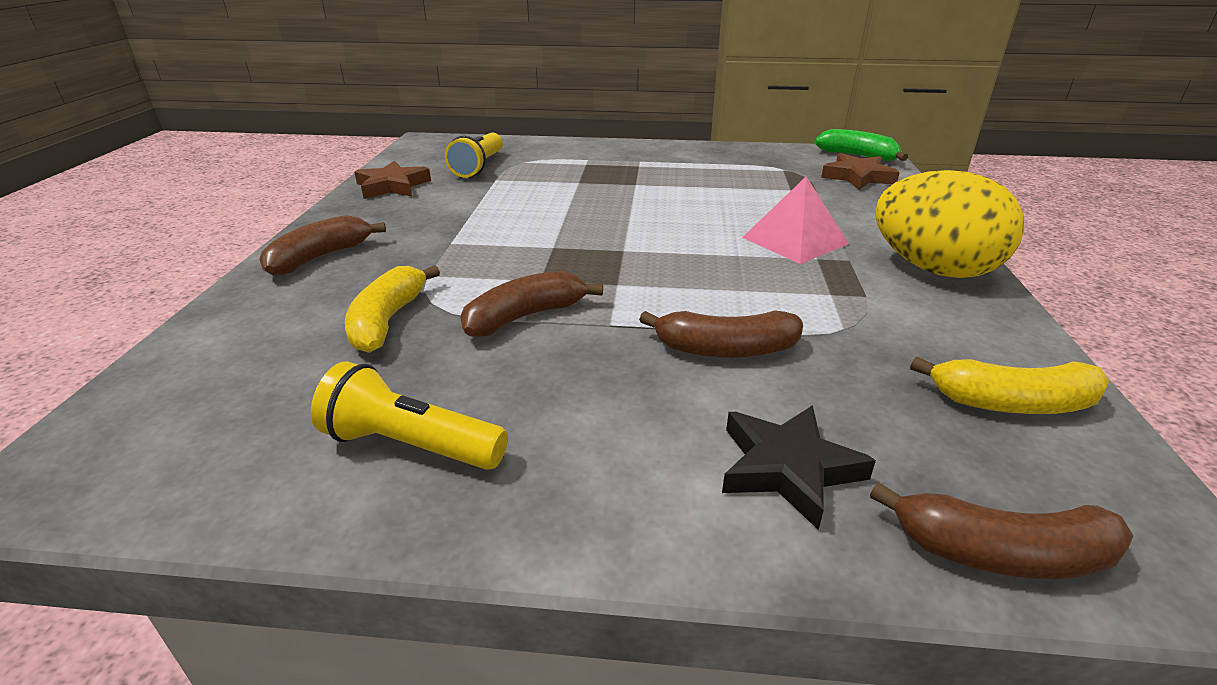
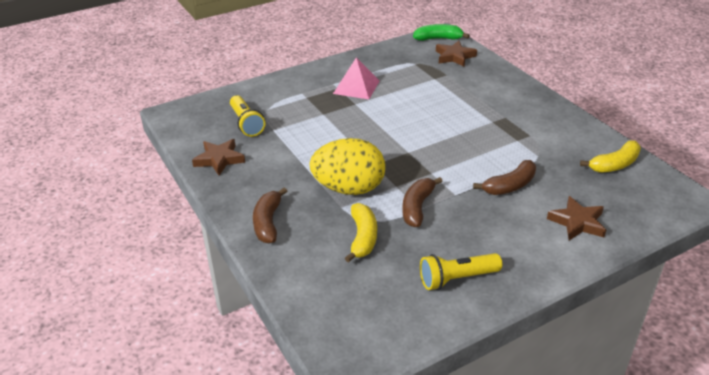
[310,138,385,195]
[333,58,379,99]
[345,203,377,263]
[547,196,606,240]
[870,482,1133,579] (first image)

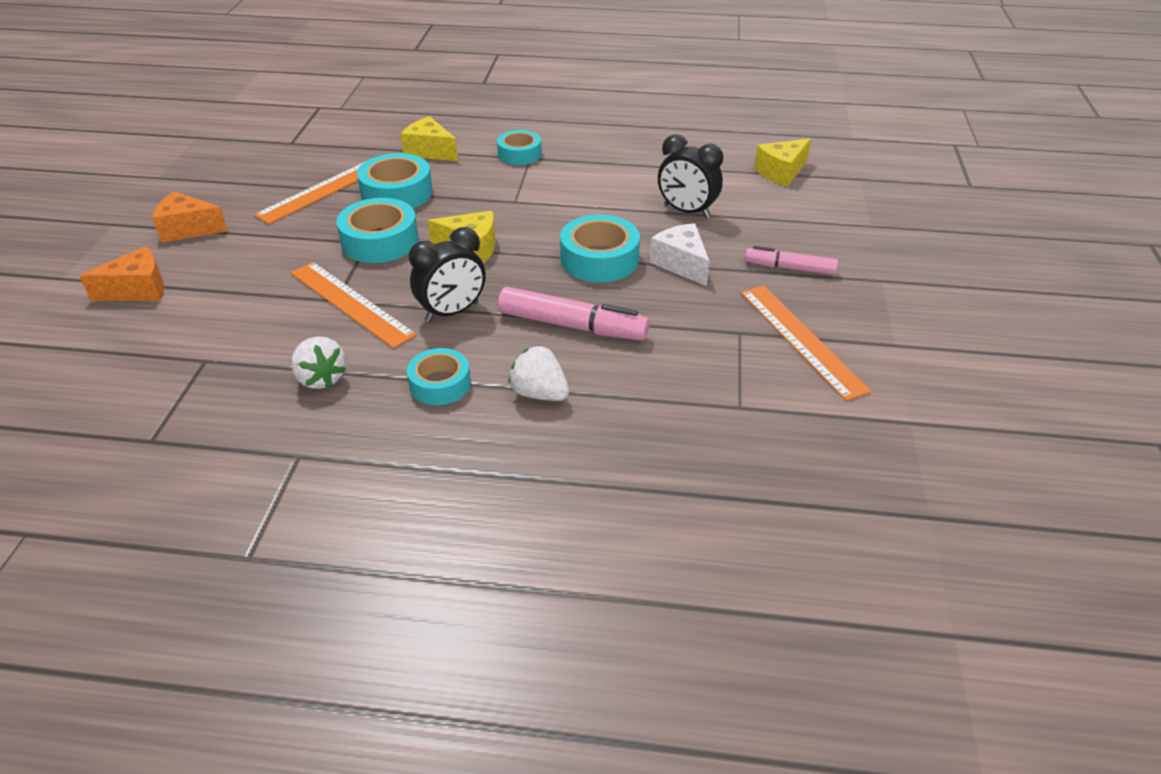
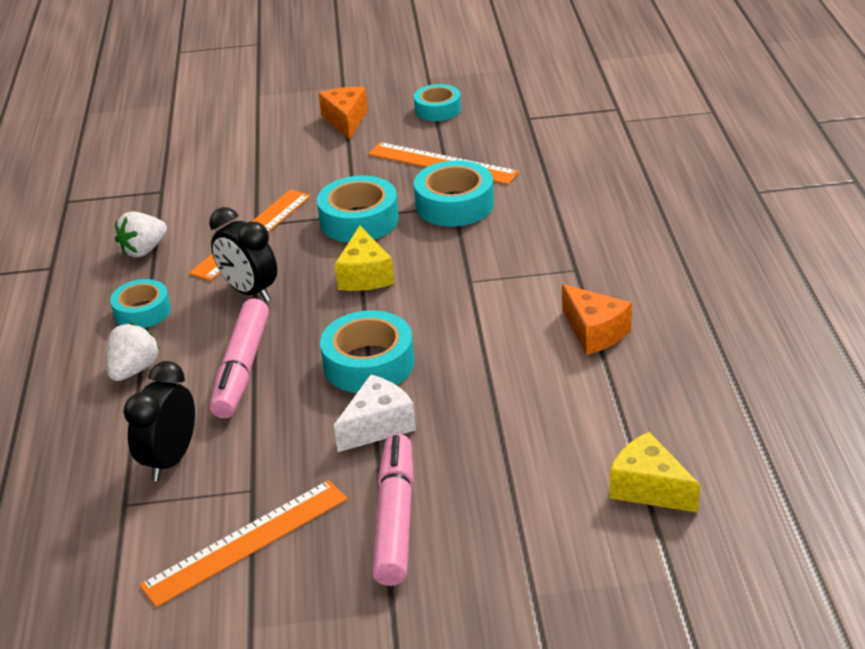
[124,361,195,481]
[372,434,414,586]
[414,84,461,121]
[562,284,632,355]
[401,116,458,161] (first image)

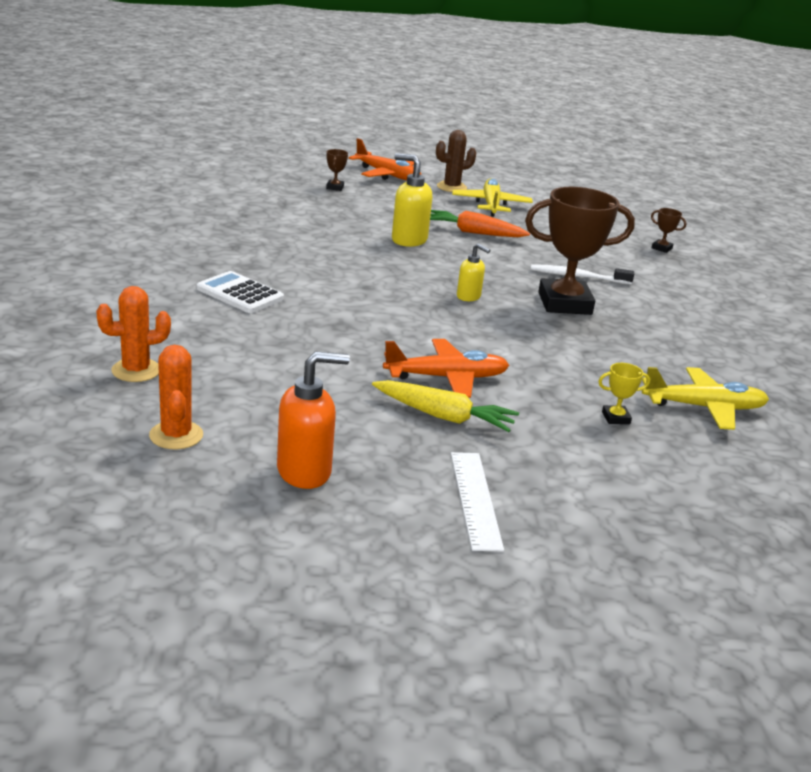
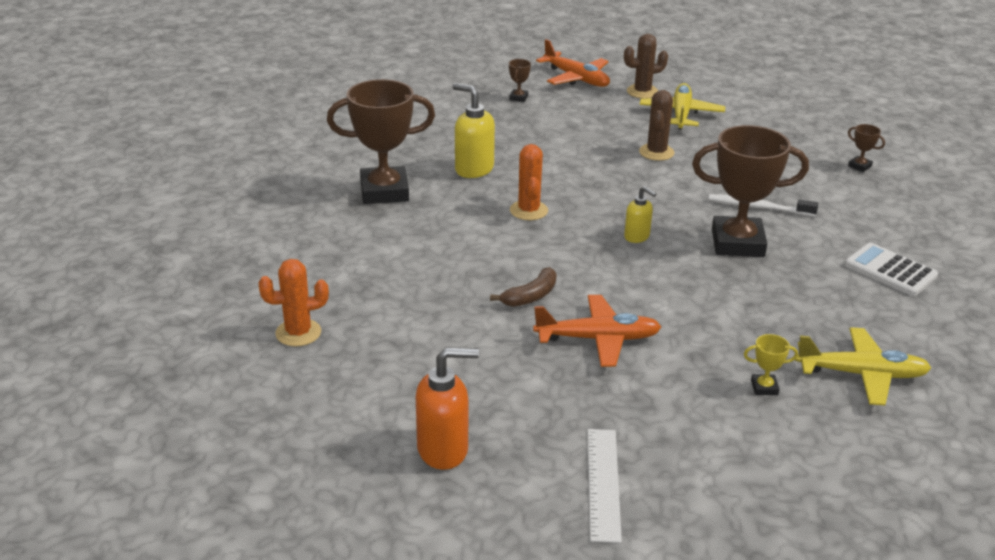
[327,79,435,204]
[453,83,495,178]
[490,267,557,307]
[510,144,548,220]
[639,90,674,161]
[845,243,938,296]
[372,380,519,432] (first image)

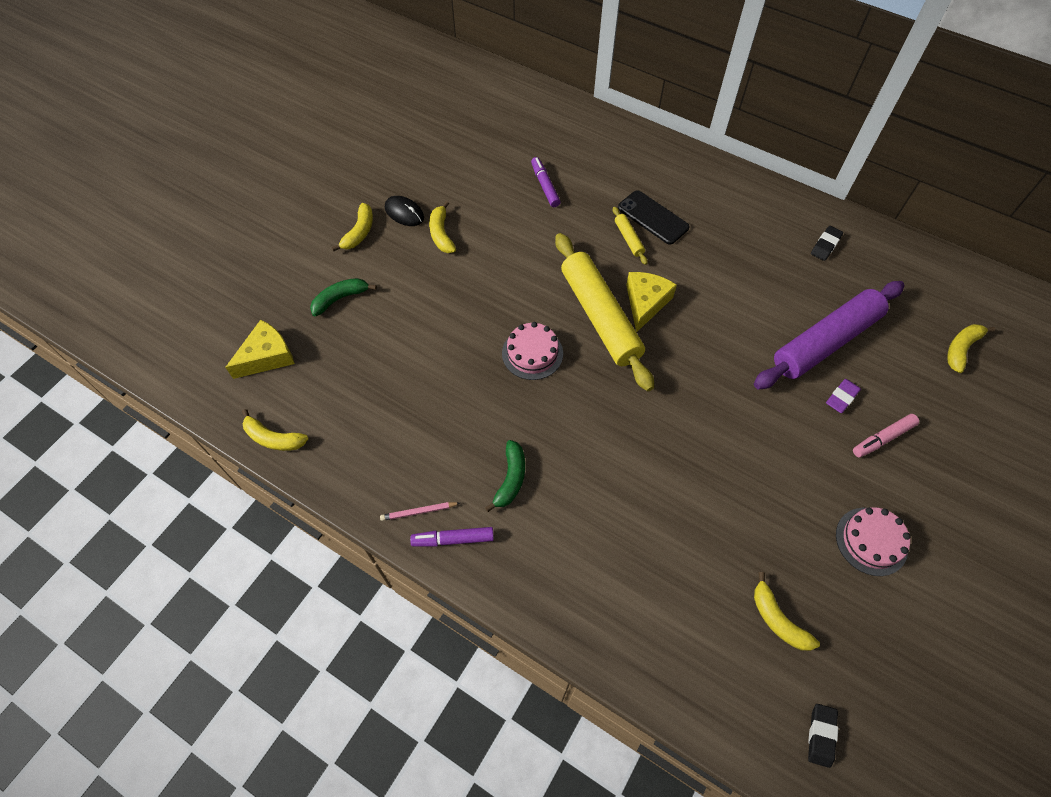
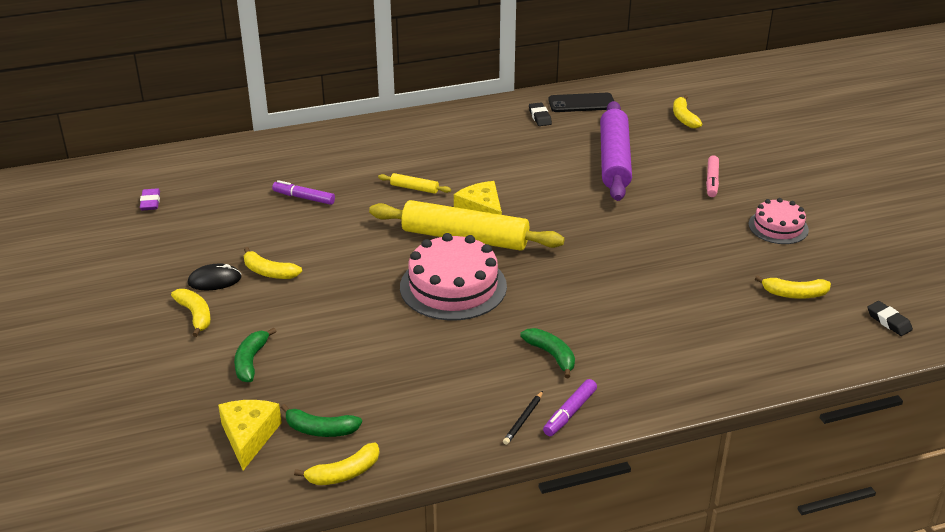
[140,188,160,210]
[281,404,362,437]
[400,233,507,321]
[503,391,543,445]
[548,93,614,112]

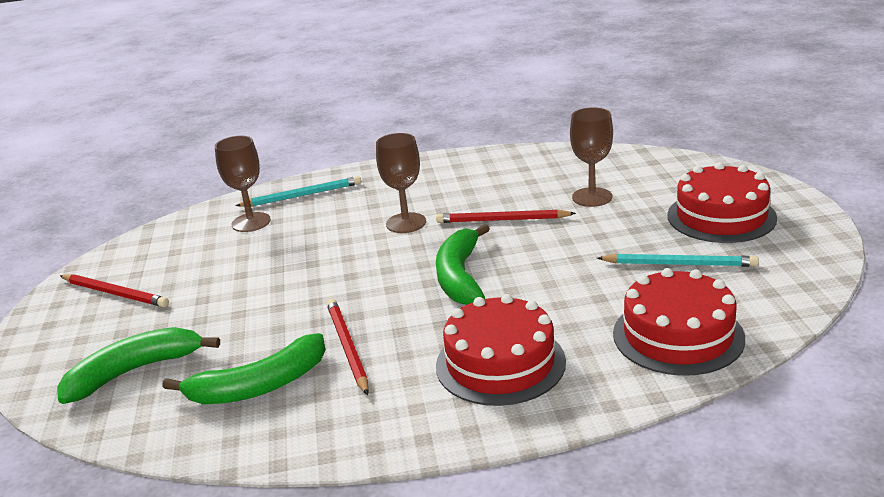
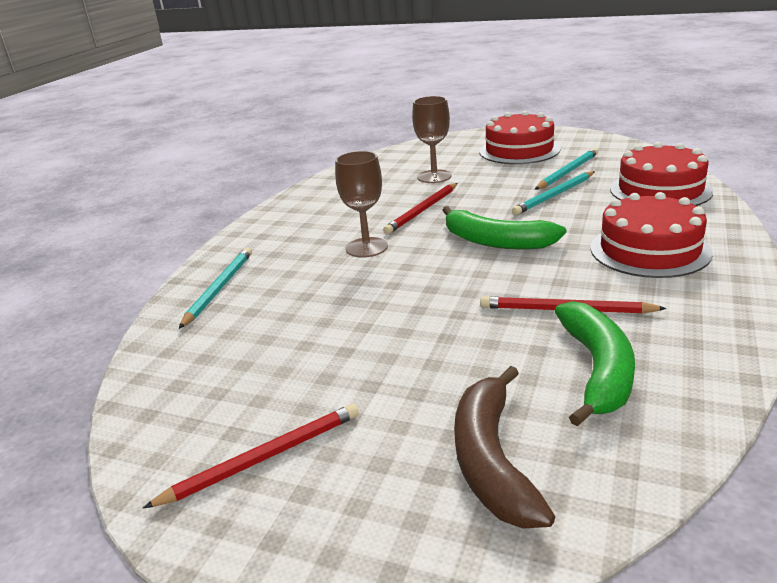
[454,366,555,529]
[512,171,595,215]
[215,136,271,232] (first image)

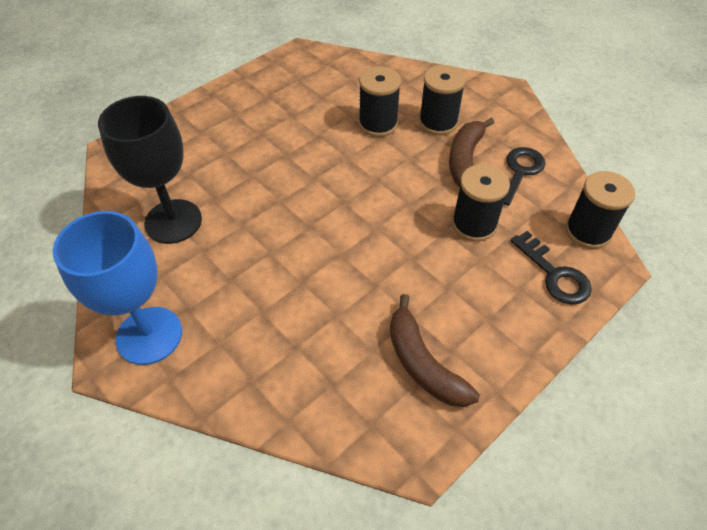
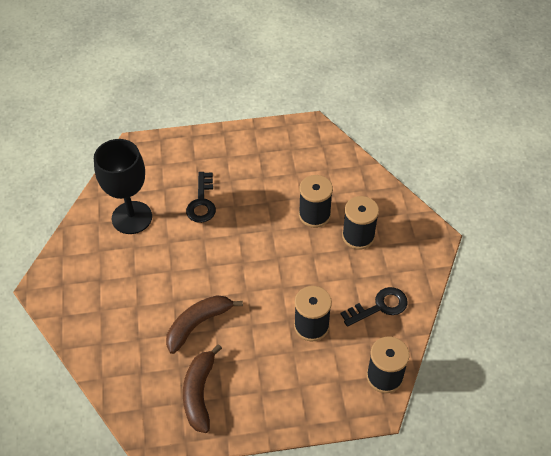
[166,295,243,354]
[186,172,216,223]
[53,211,182,365] (first image)

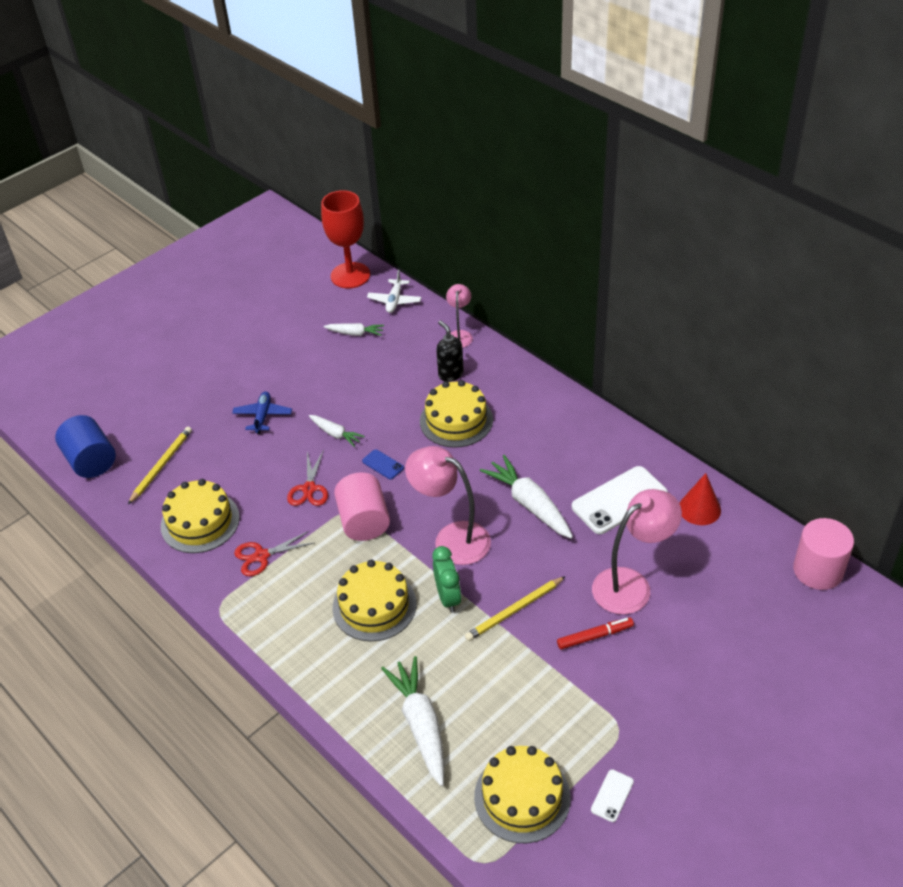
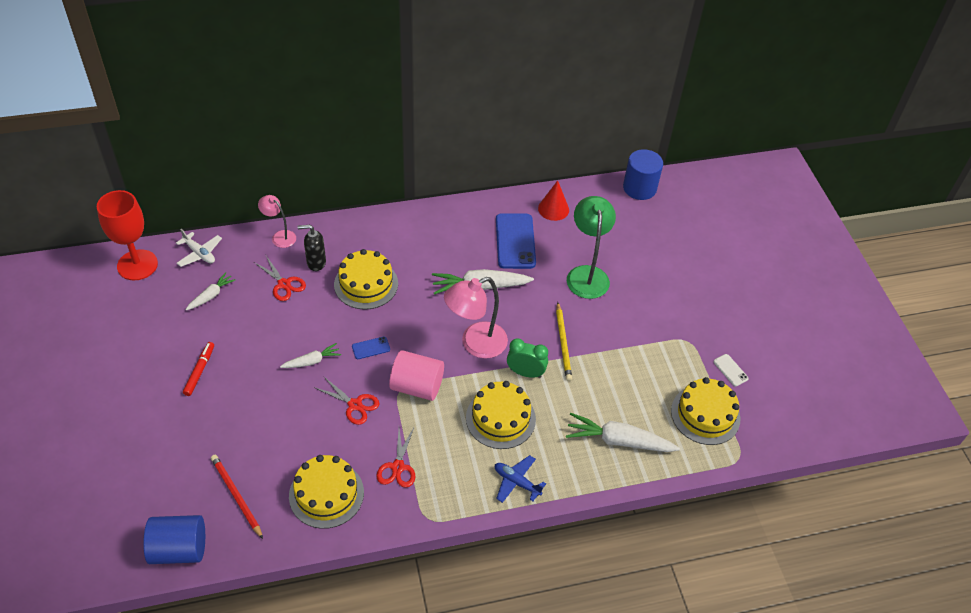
[183,342,214,396]
[211,455,263,539]
[254,256,306,301]
[495,455,546,503]
[496,213,536,269]
[567,196,616,299]
[623,149,663,200]

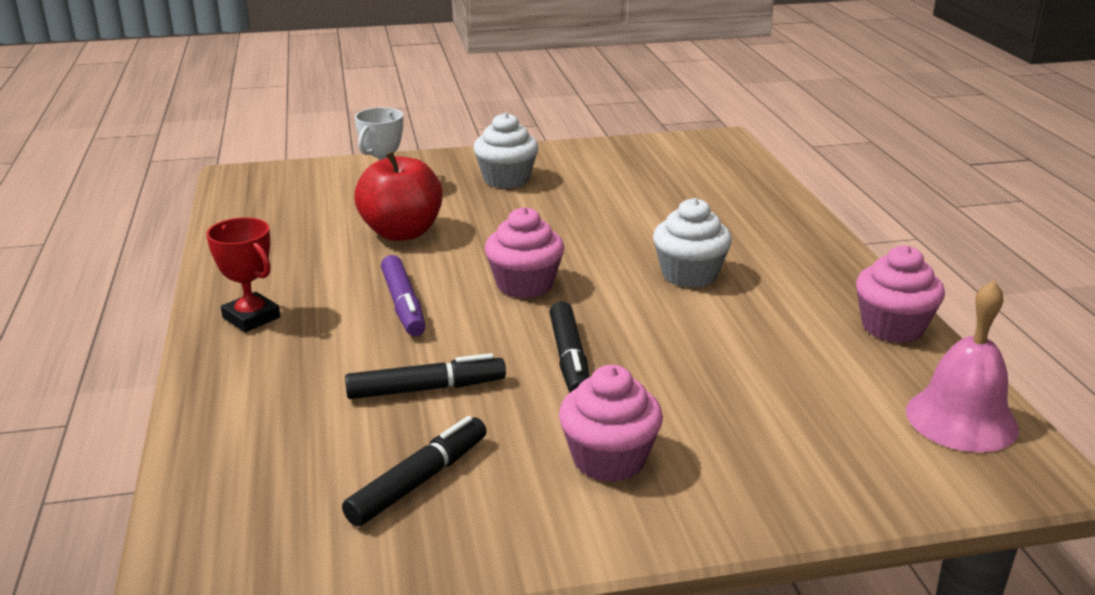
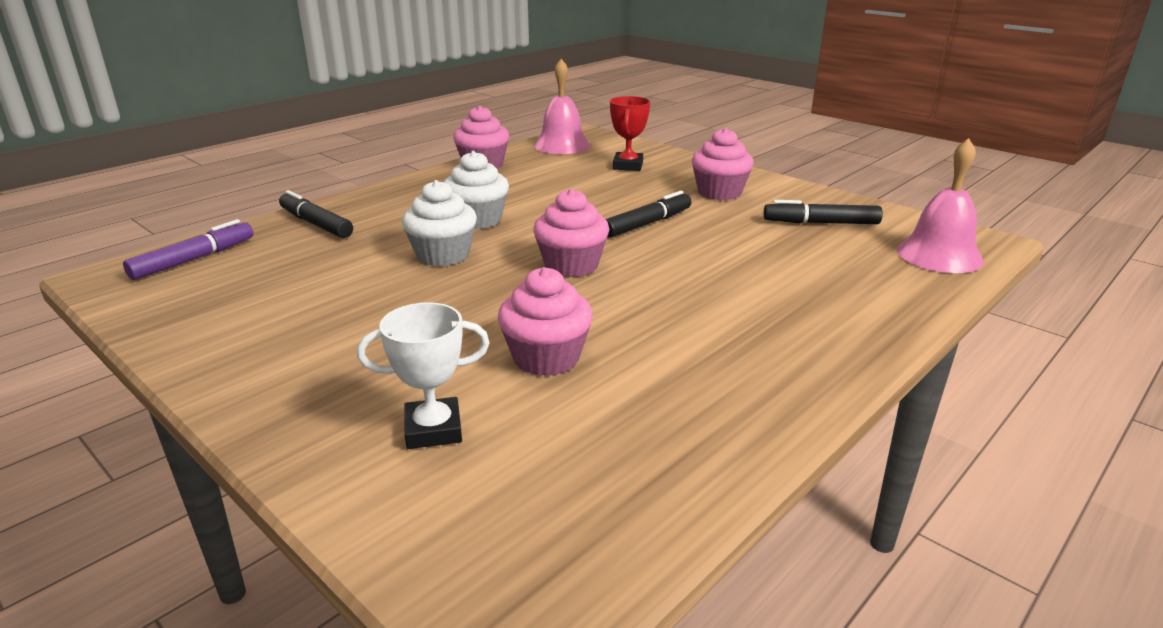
[123,219,253,280]
[279,190,353,238]
[402,180,477,266]
[498,267,593,376]
[610,96,650,171]
[897,138,984,273]

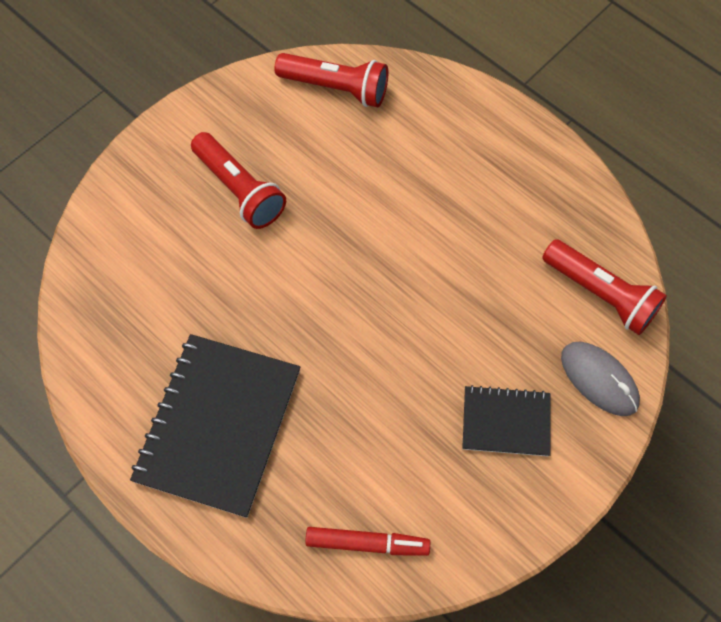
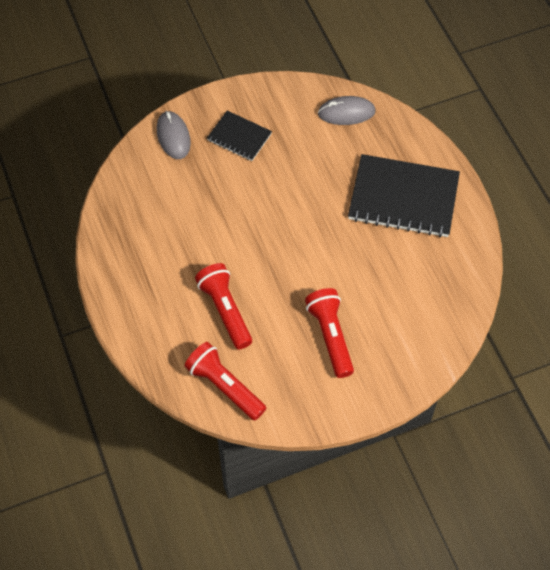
[195,263,252,349]
[318,96,376,125]
[348,154,460,237]

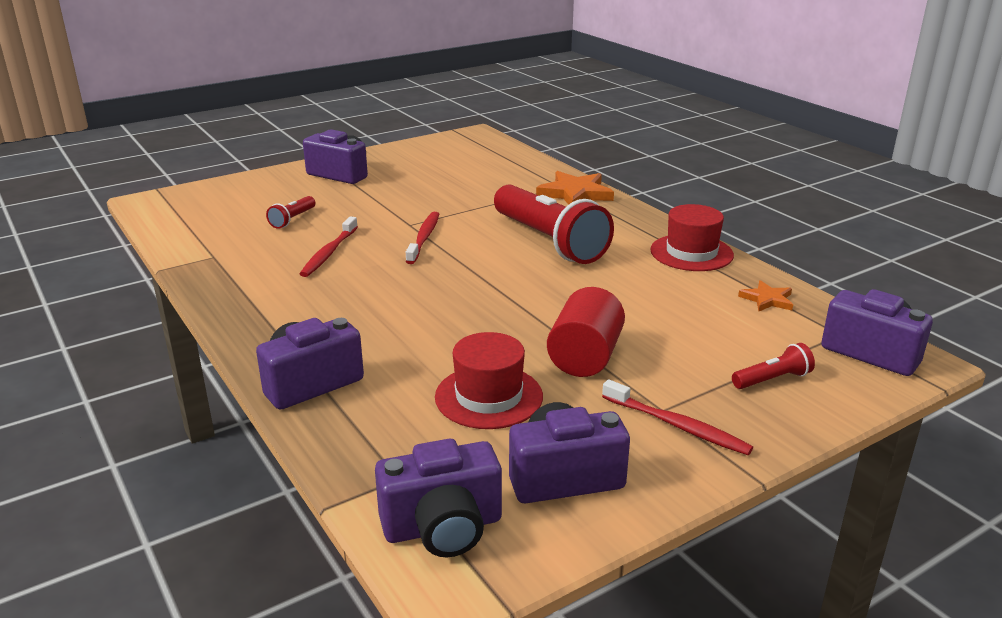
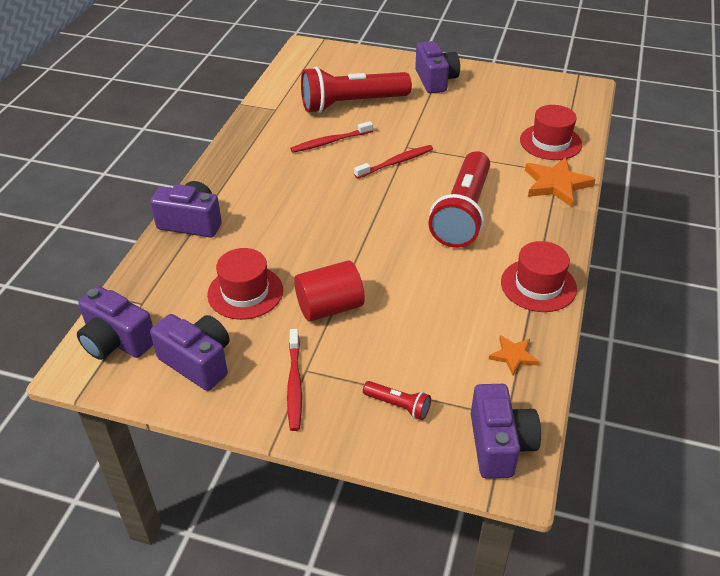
[301,67,412,113]
[520,105,582,160]

